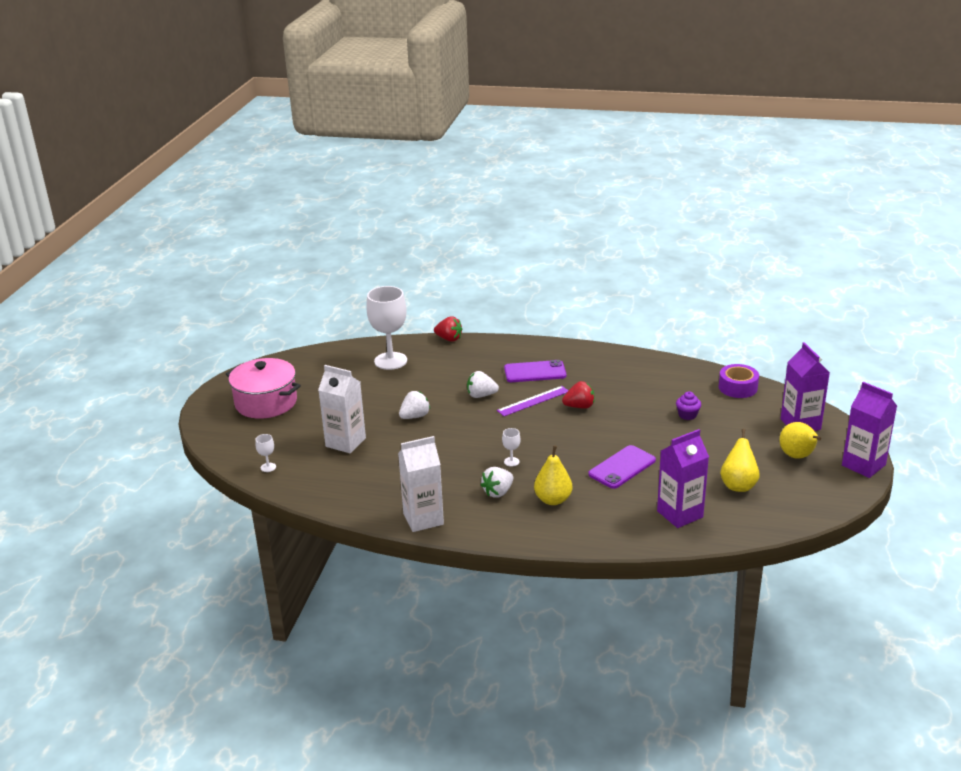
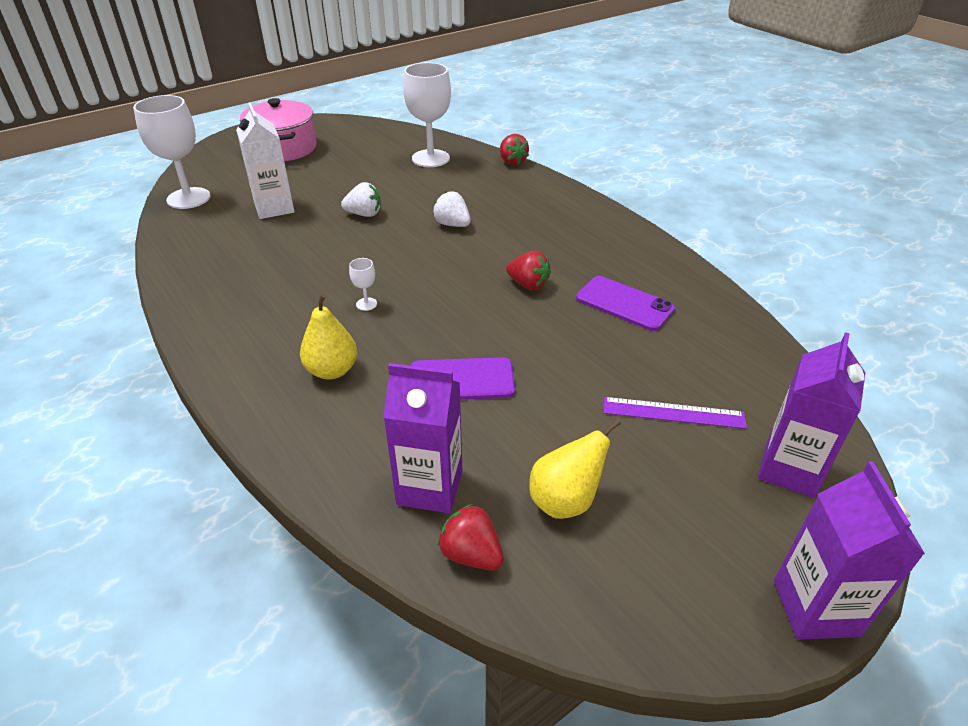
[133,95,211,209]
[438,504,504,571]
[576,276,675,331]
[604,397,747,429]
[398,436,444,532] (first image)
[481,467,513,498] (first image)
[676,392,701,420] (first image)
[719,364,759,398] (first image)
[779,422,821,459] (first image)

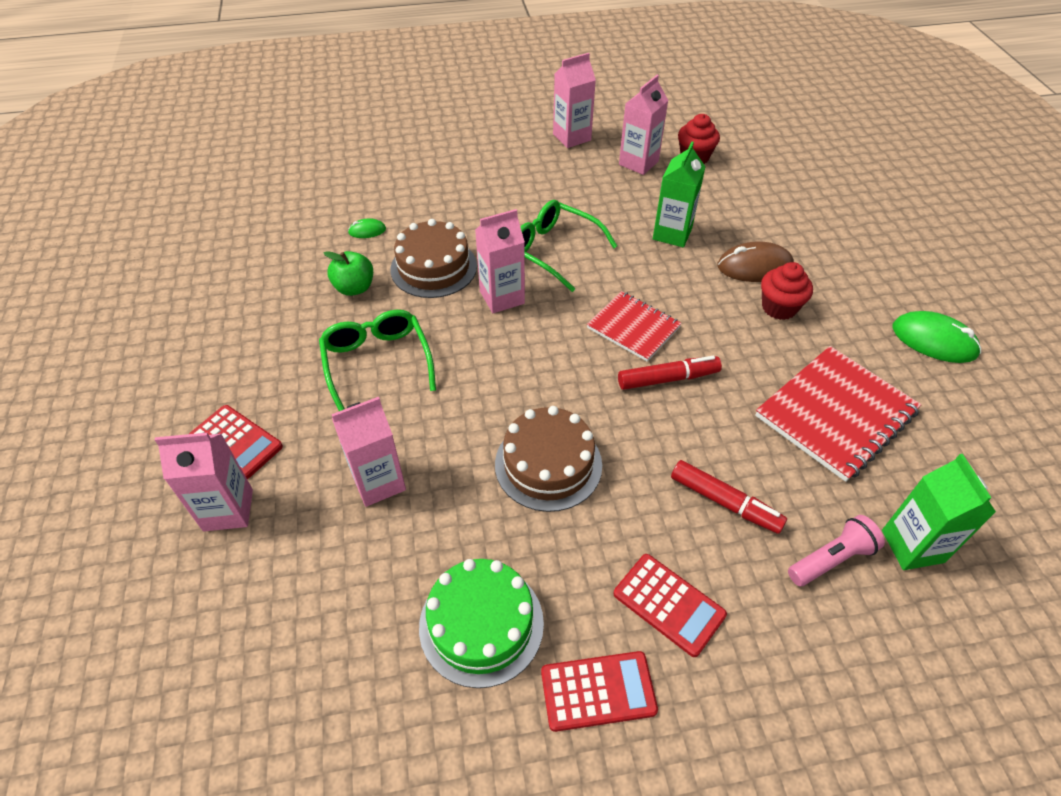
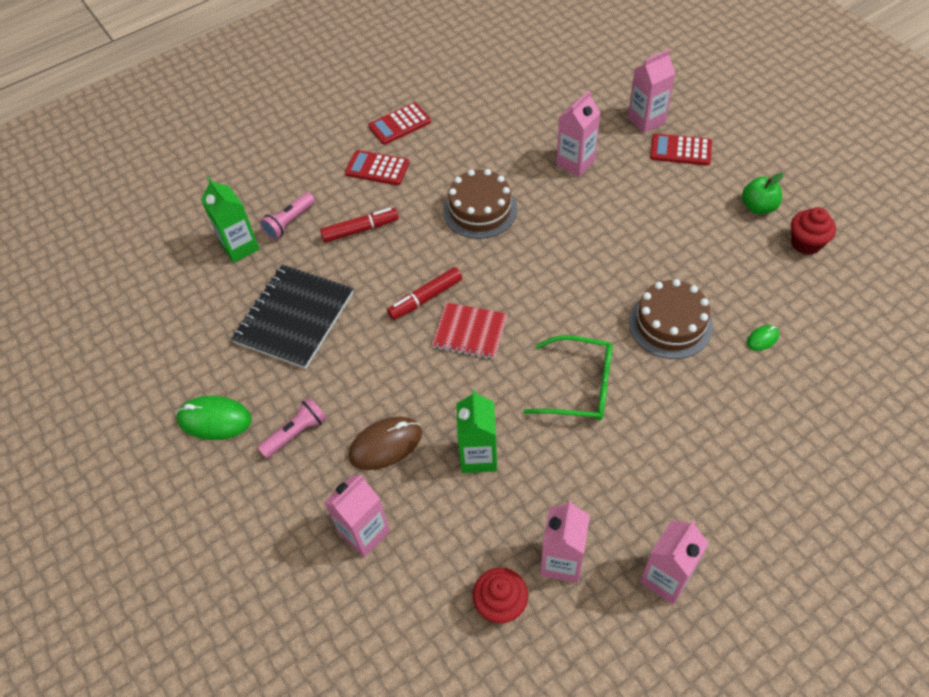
[231,264,353,369]
[257,397,327,459]
[320,208,399,243]
[324,474,390,557]
[742,173,784,214]
[791,207,836,255]
[319,310,436,411] (first image)
[419,559,544,688] (first image)

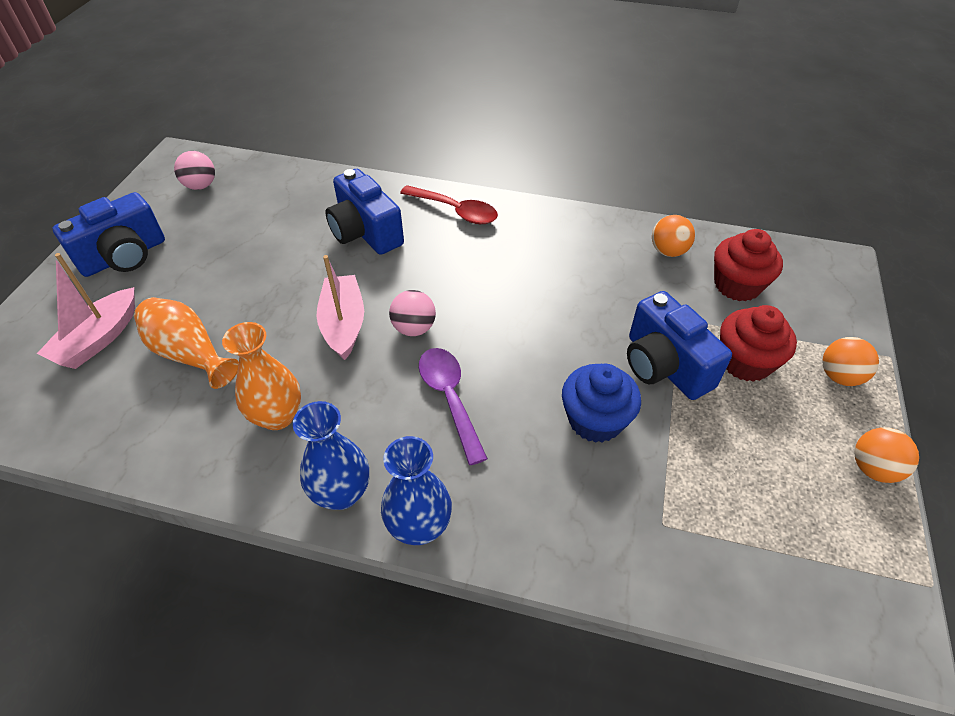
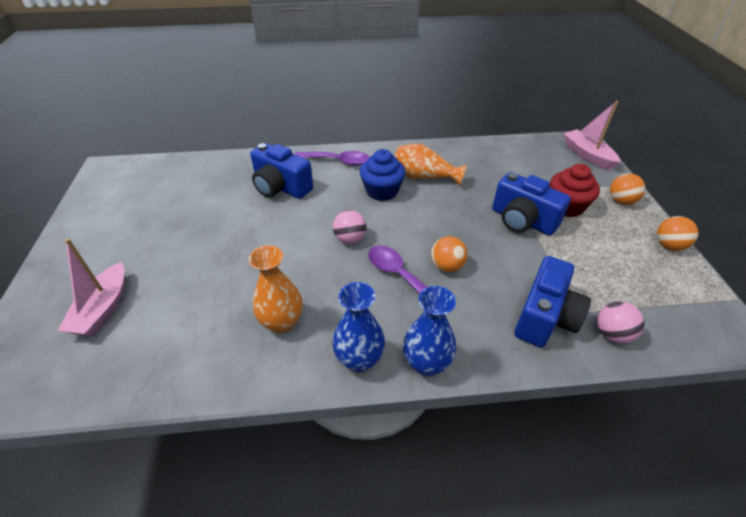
[294,151,369,166]
[360,149,405,201]
[395,143,467,186]
[431,236,468,272]
[515,256,591,347]
[564,101,620,170]
[597,301,645,343]
[714,229,783,301] (first image)

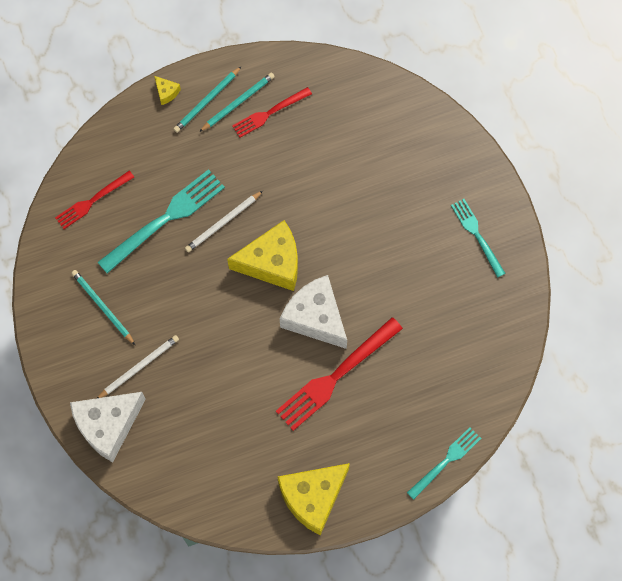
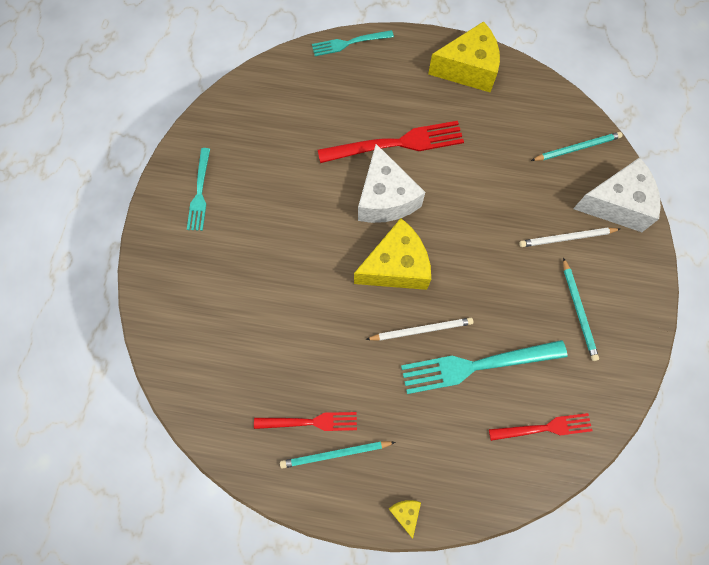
[354,218,431,290]
[531,132,623,161]

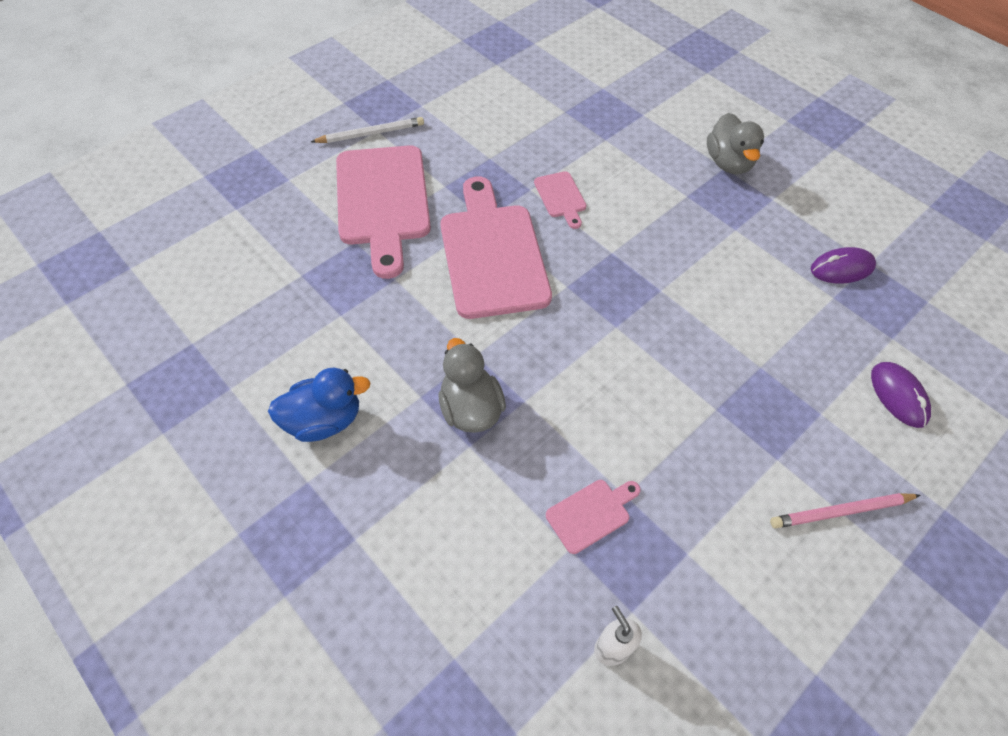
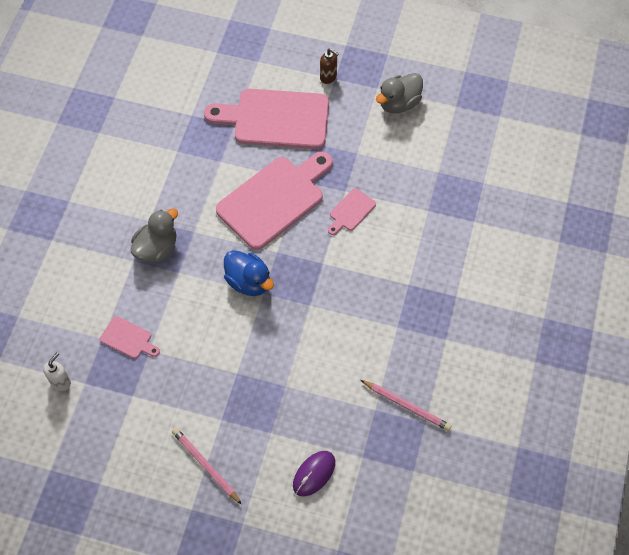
[204,89,329,149]
[224,250,274,296]
[320,48,339,84]
[361,380,451,431]
[376,73,423,113]

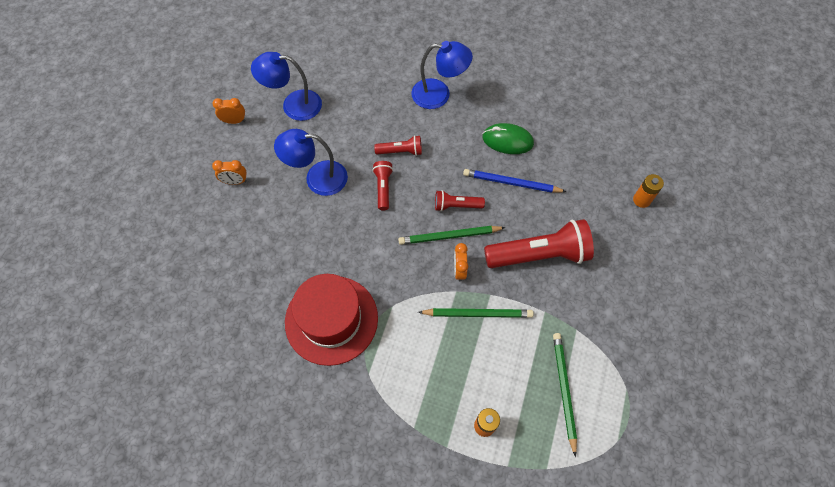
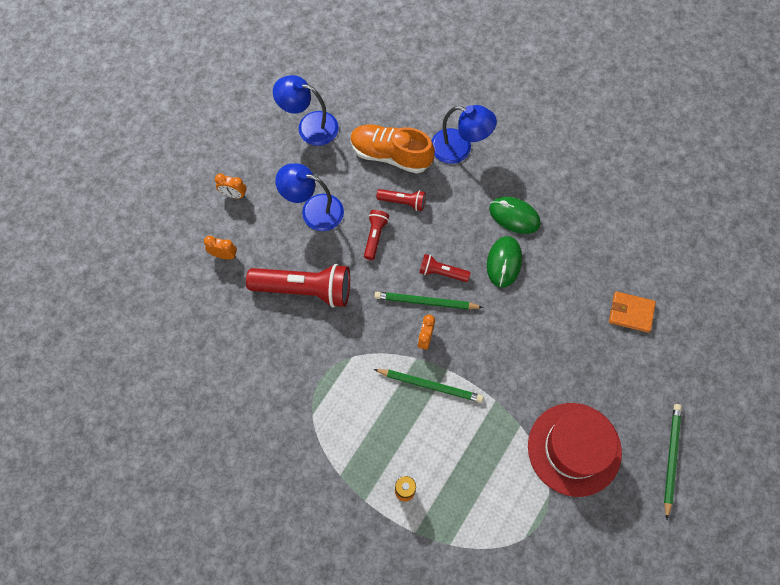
[204,236,237,260]
[246,264,350,308]
[350,125,435,174]
[487,236,522,288]
[528,403,622,497]
[609,291,656,333]
[664,404,682,519]

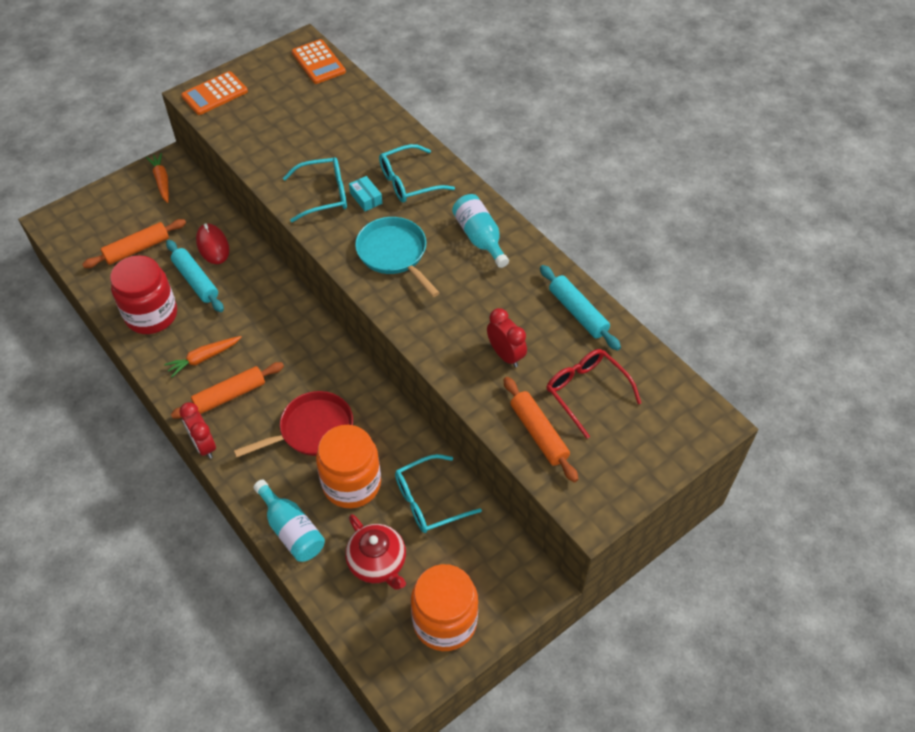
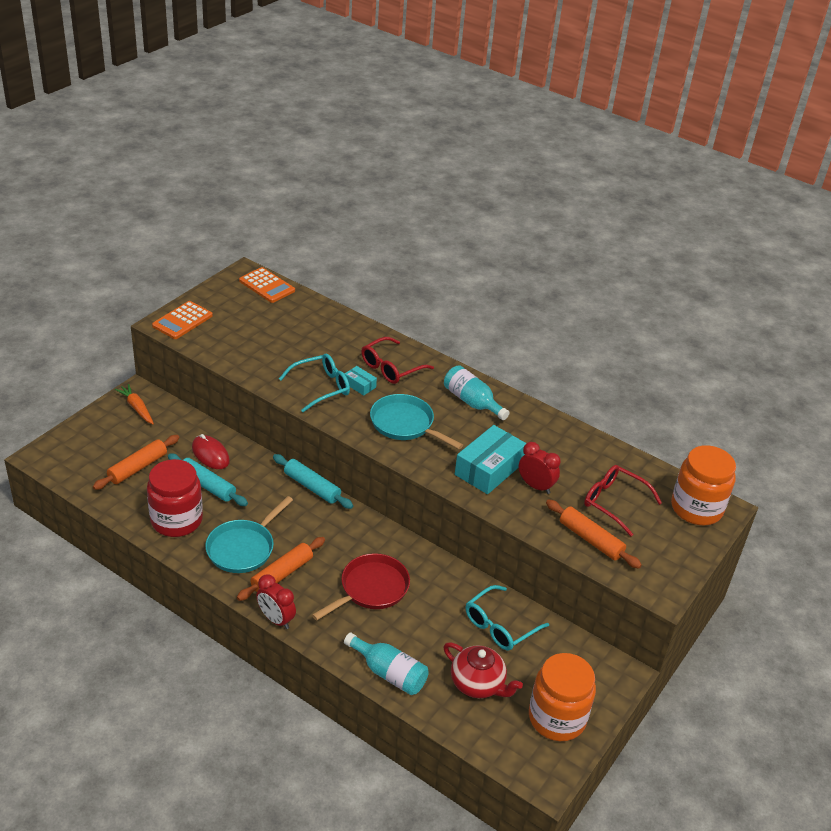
[205,496,293,573]
[273,454,353,509]
[361,337,434,384]
[455,425,526,494]
[671,445,736,526]

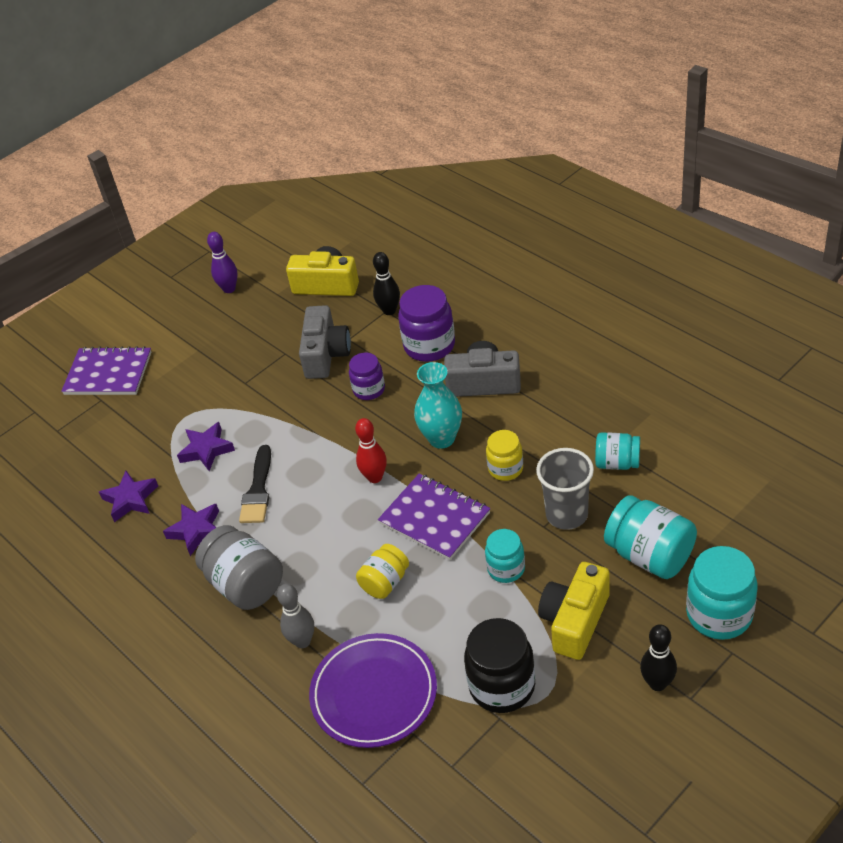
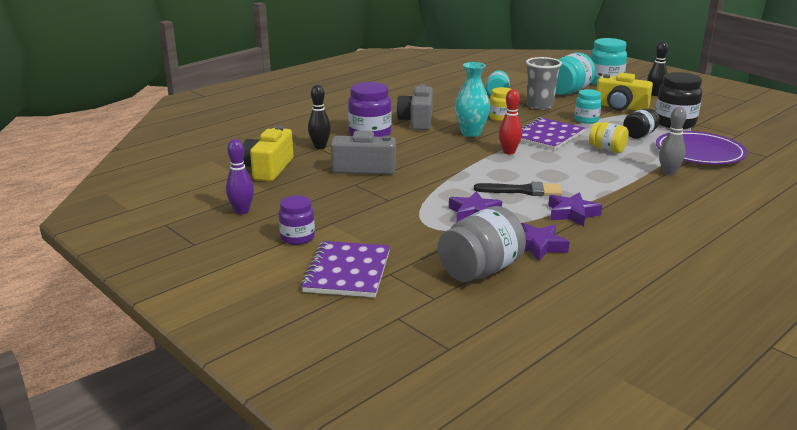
[279,195,315,245]
[438,206,526,282]
[623,108,660,139]

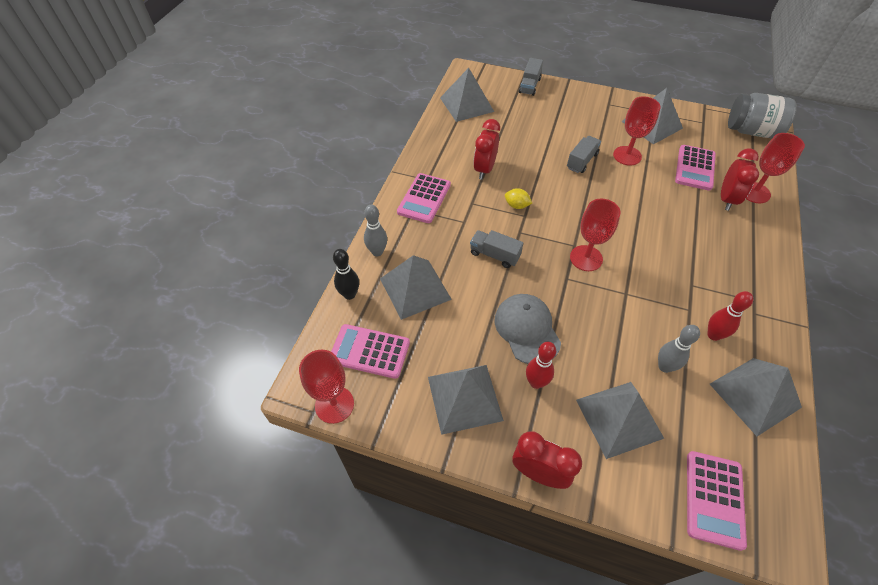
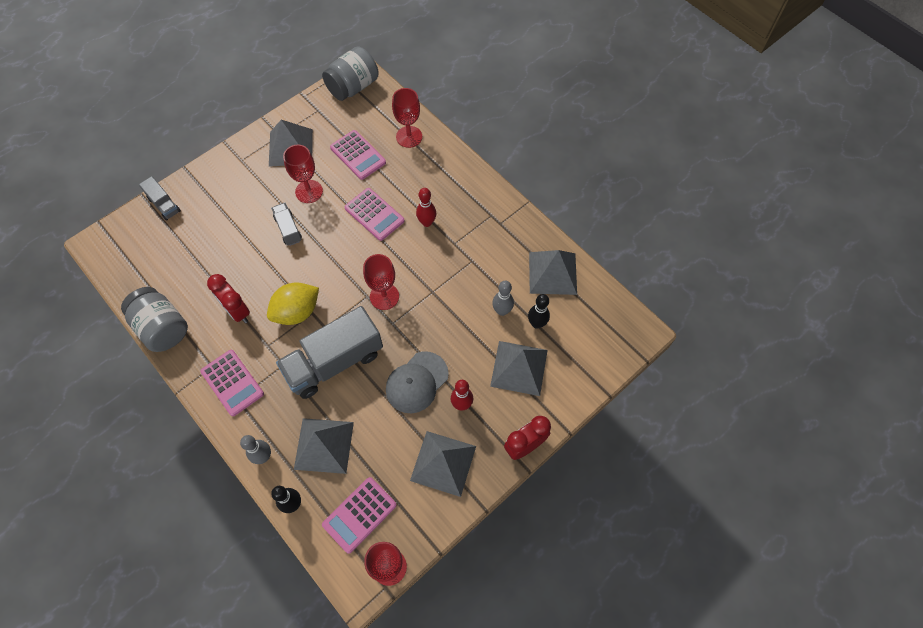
[121,287,188,352]
[267,282,319,325]
[276,306,383,399]
[345,188,404,241]
[386,351,449,413]
[416,188,436,227]
[528,294,550,329]
[440,68,494,122] (first image)
[721,148,759,211] (first image)

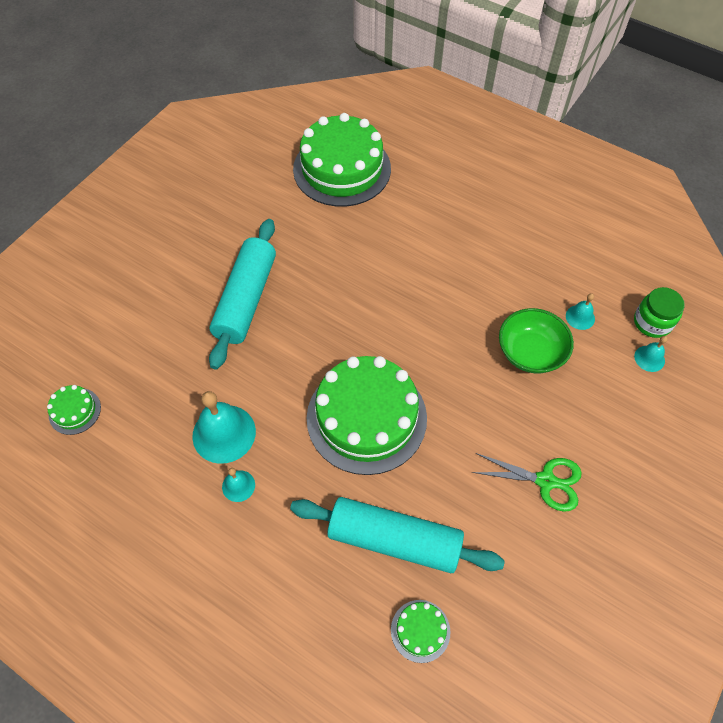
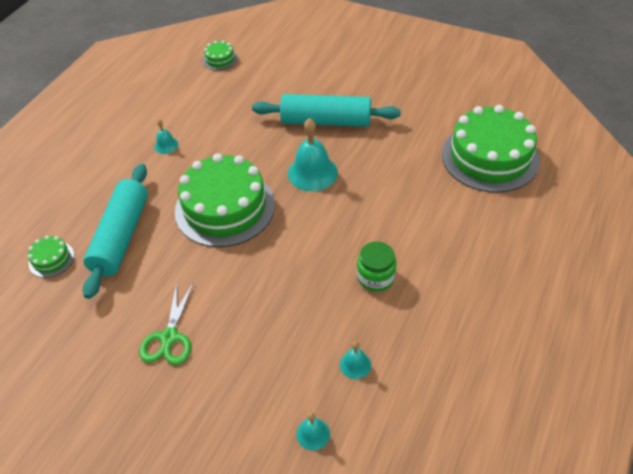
[288,118,338,191]
[357,242,397,292]
[499,308,574,373] (first image)

